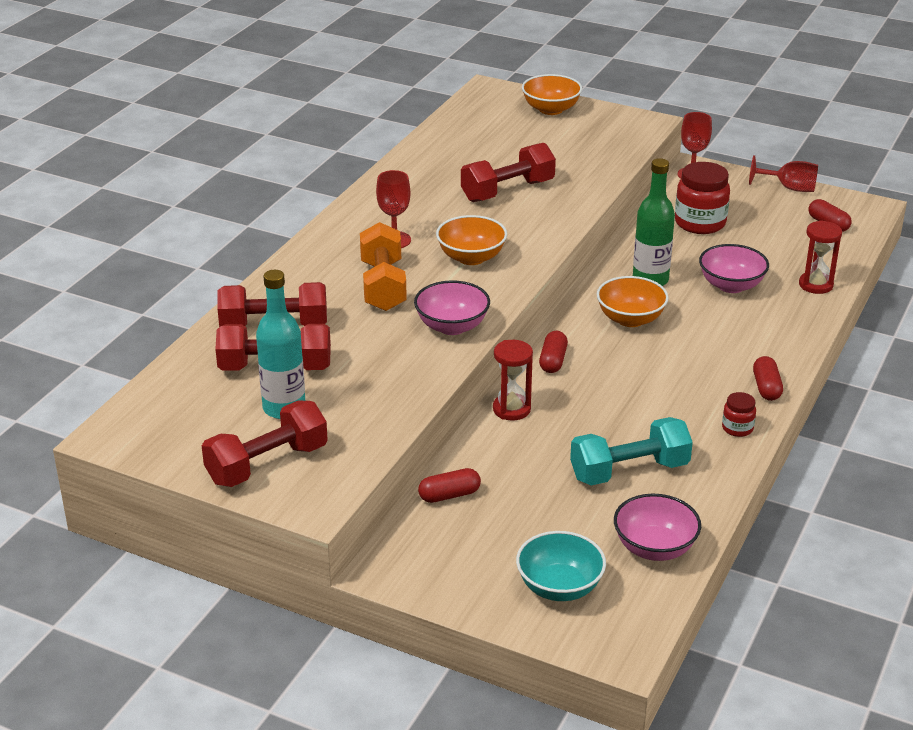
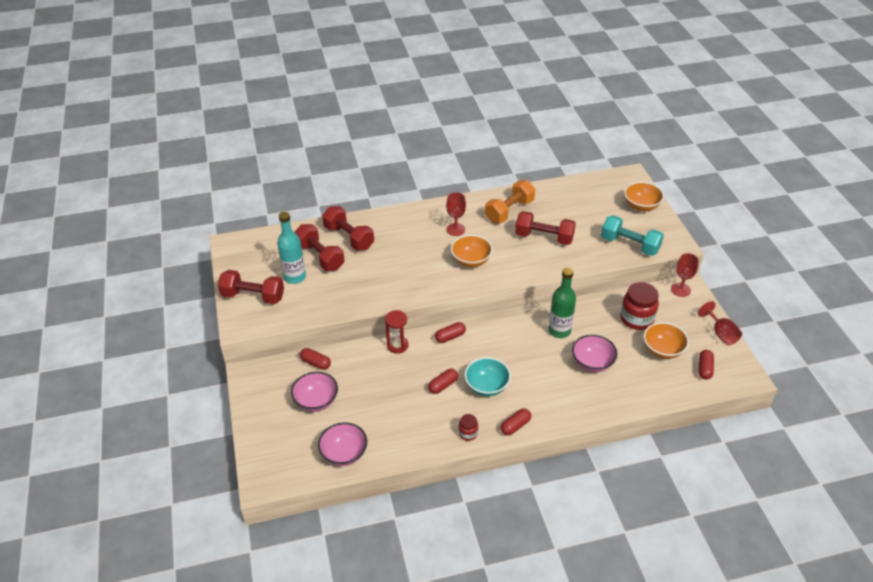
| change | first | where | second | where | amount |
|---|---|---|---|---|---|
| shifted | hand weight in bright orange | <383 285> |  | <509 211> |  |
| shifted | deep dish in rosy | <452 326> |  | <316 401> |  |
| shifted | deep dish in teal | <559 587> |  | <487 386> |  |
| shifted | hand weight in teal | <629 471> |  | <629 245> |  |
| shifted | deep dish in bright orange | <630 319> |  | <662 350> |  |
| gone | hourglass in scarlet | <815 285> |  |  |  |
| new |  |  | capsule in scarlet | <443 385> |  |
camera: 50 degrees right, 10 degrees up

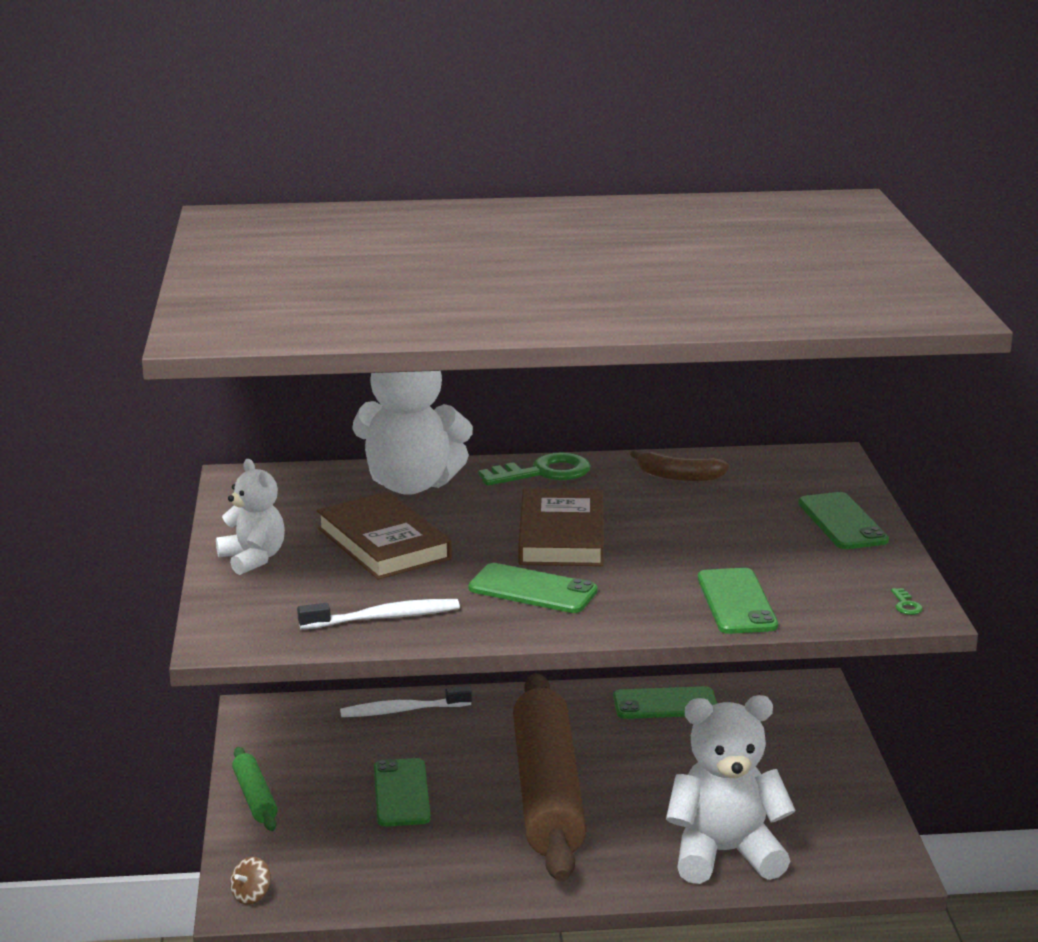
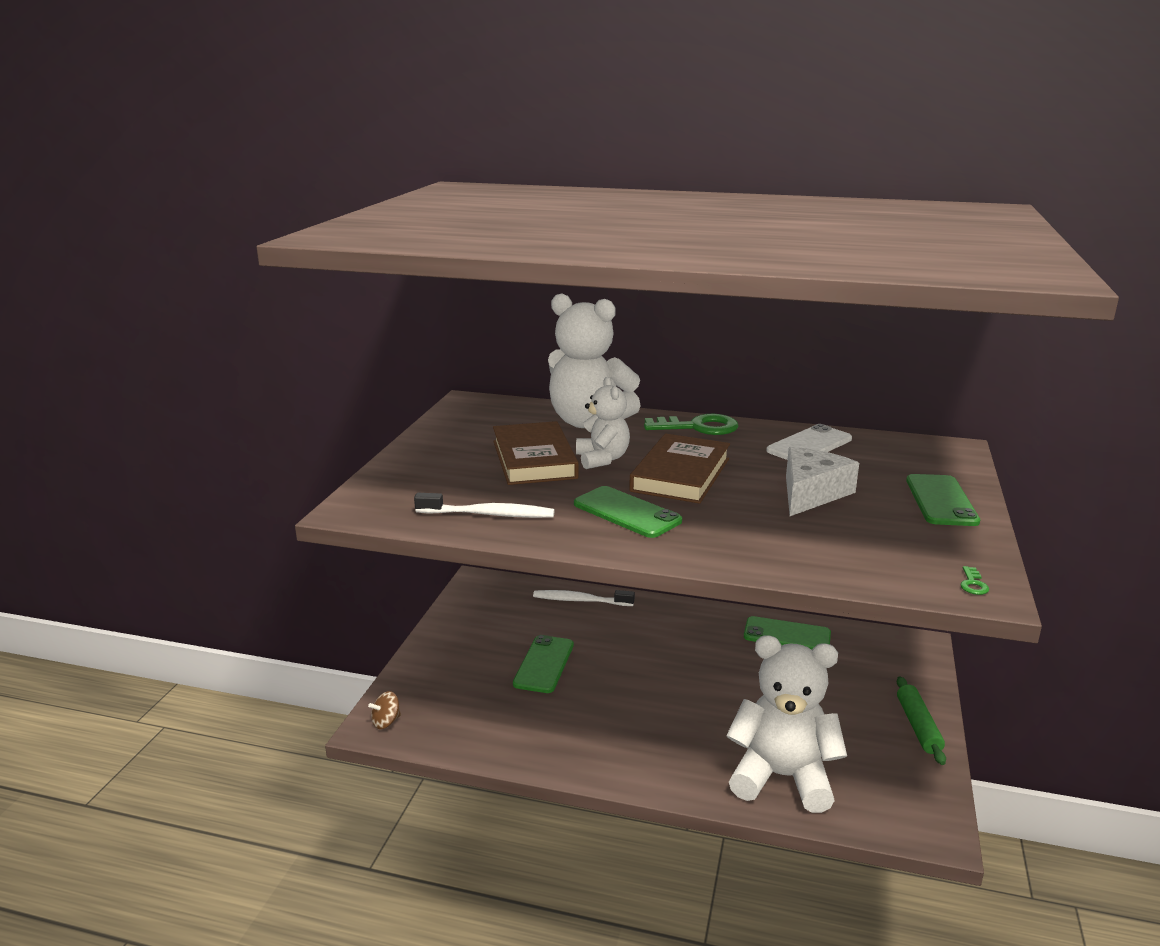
| change | first | where | second | where | amount |
|---|---|---|---|---|---|
| shifted | stuffed bear in white | <253 559> |  | <602 459> |  |
| shifted | rolling pin in green | <255 797> |  | <918 726> |  |
| gone | rolling pin in dark brown | <548 792> |  |  |  |
| swapped | toy banana in dark brown | <678 477> | mobile phone in white | <809 445> |  |
| gone | mobile phone in green | <736 602> |  |  |  |
| new |  |  | piece of cheese in white | <811 493> |  |
camera: 20 degrees right, 0 degrees up

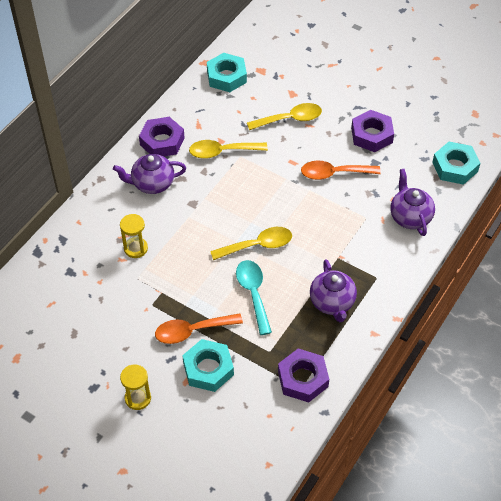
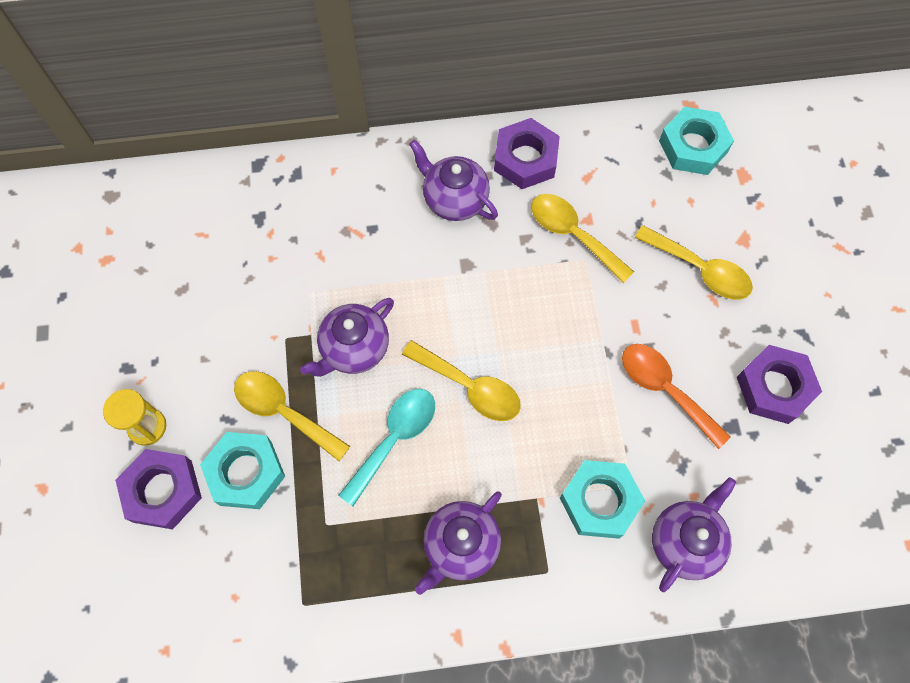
| change | first | where | second | where | amount |
|---|---|---|---|---|---|
| gone | hourglass in golden | <135 248> |  |  |  |
| repainted | teaspoon in bright orange | <192 331> | teaspoon in golden | <283 412> |  |
| shifted | nut in violet | <302 379> |  | <162 491> |  |
| shifted | nut in teal | <455 167> |  | <599 501> |  |
| new |  |  | teapot in violet | <354 349> |  |
camera: 50 degrees right, 15 degrees up

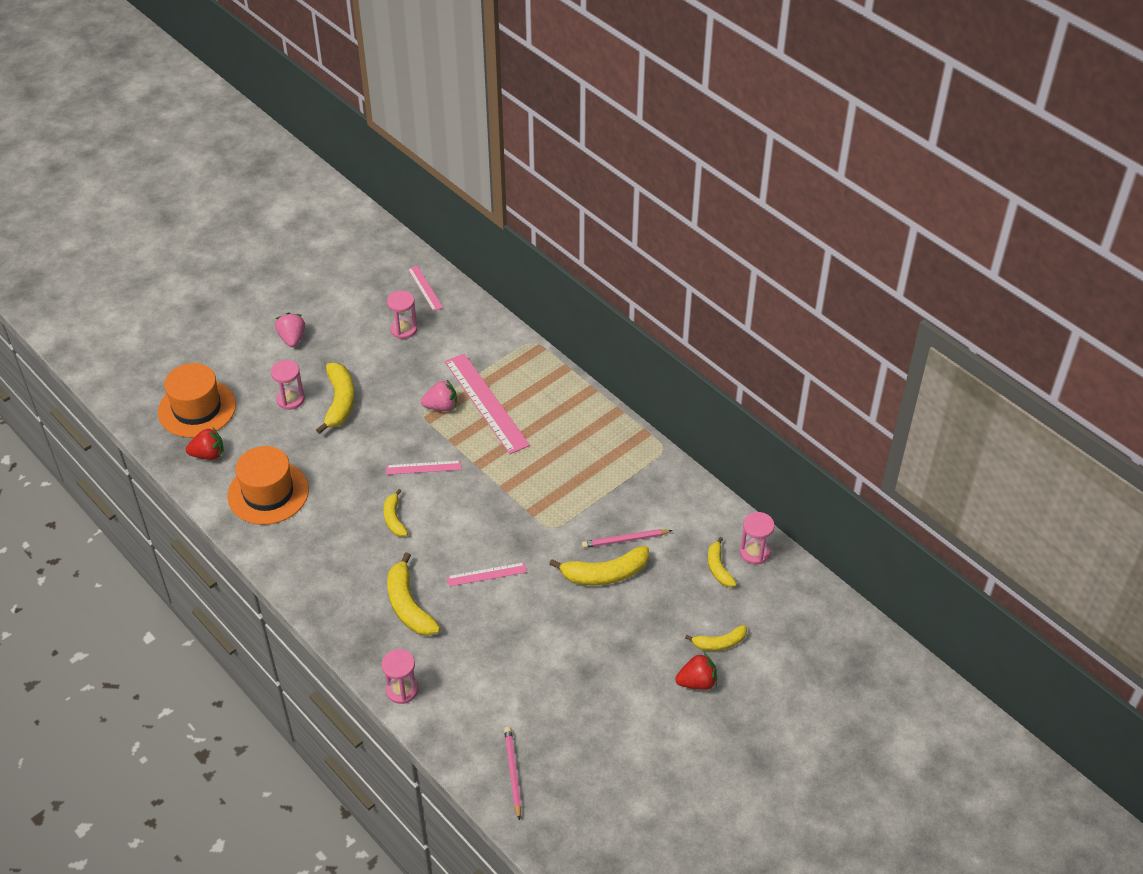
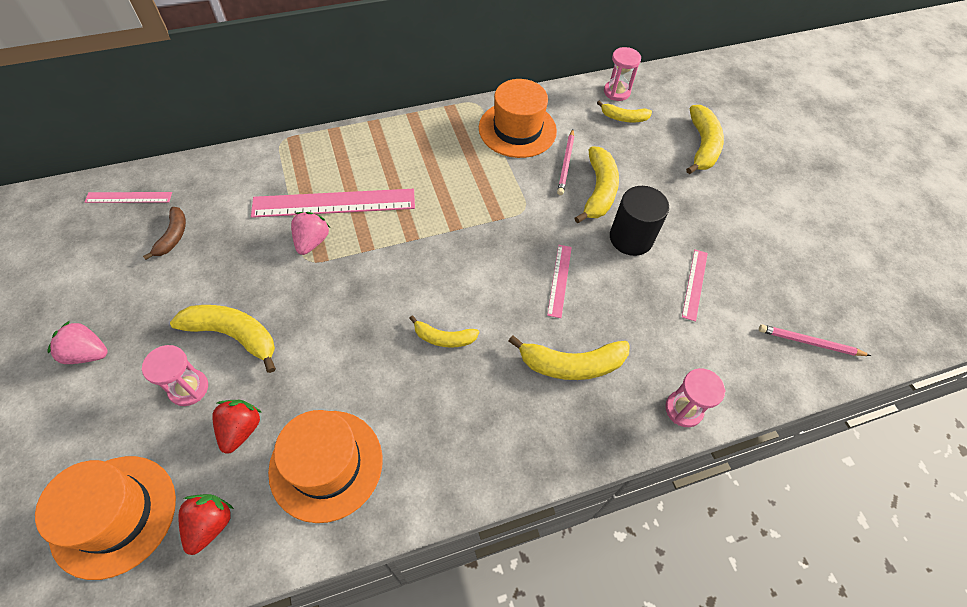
| change | first | where | second | where | amount |
|---|---|---|---|---|---|
| shifted | straightedge in rosy | <423 467> |  | <695 284> |  |
| swapped | hourglass in rosy | <404 329> | toy banana in dark brown | <173 236> |  |
| shifted | berry in scarlet | <697 682> |  | <241 429> |  |
| scaled | toy banana in golden | <719 643> |  | <702 146> | x1.66 |
| new |  |  | top hat in bright orange | <517 129> |  |
| new |  |  | cylinder shape in black | <631 238> |  |
camera: 70 degrees left, 10 degrees up

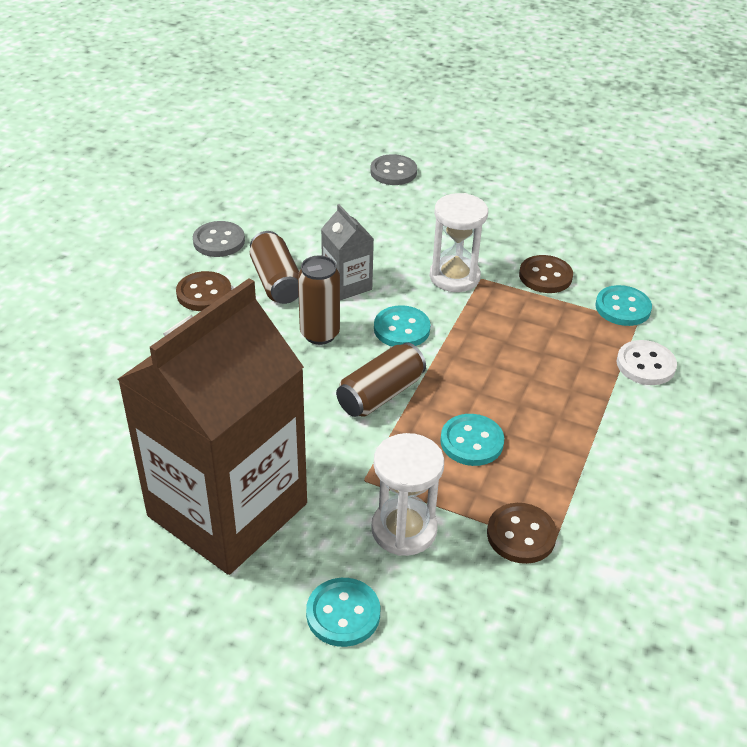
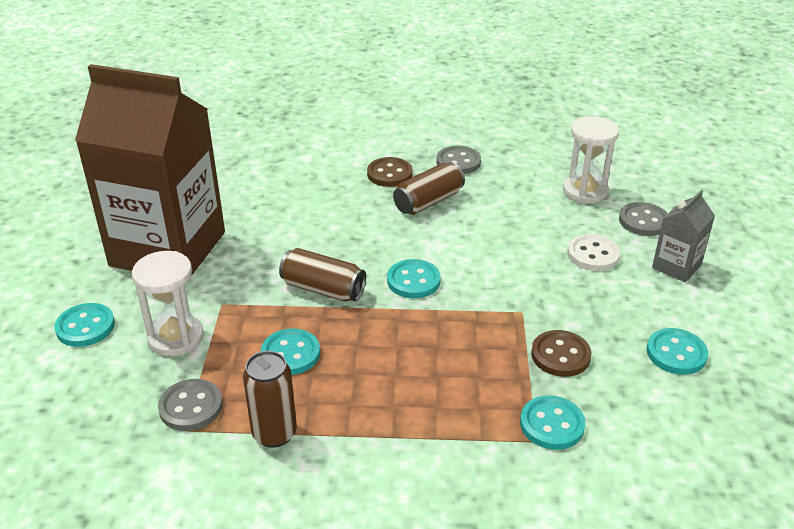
| change | first | where | second | where | amount |
|---|---|---|---|---|---|
| shifted | soda can in dark brown | <320 334> |  | <274 433> |  |
| shifted | carton in grey | <347 285> |  | <676 266> |  |
| shifted | hourglass in white | <454 277> |  | <585 191> |  |
| repainted | shirt button in dark brown | <521 535> | shirt button in grey | <191 407> |  |
| shifted | shirt button in white | <645 365> |  | <593 254> |  |
| new |  |  | shirt button in teal | <676 353> |  |
camera: 70 degrees right, 5 degrees down

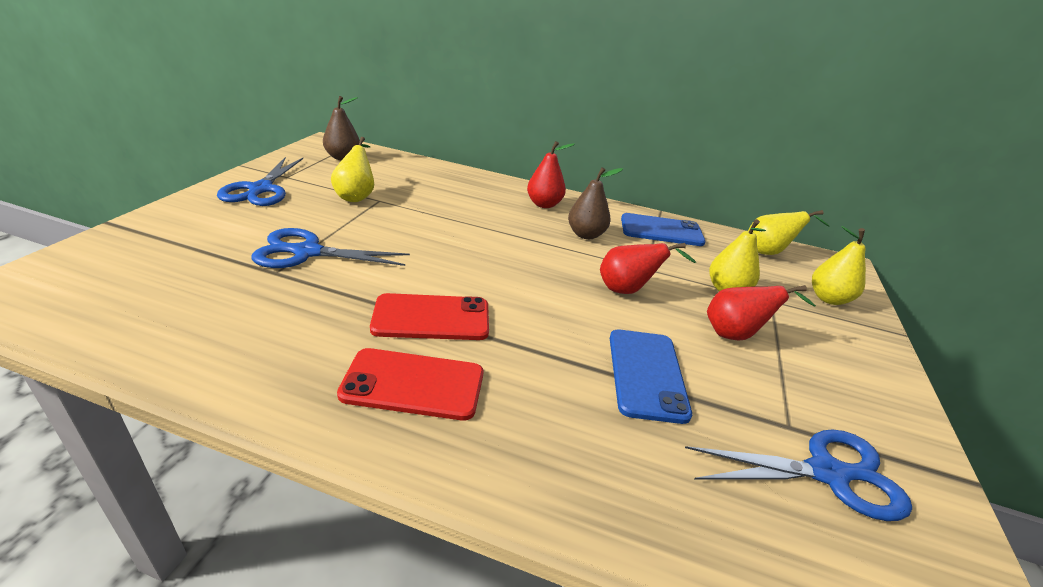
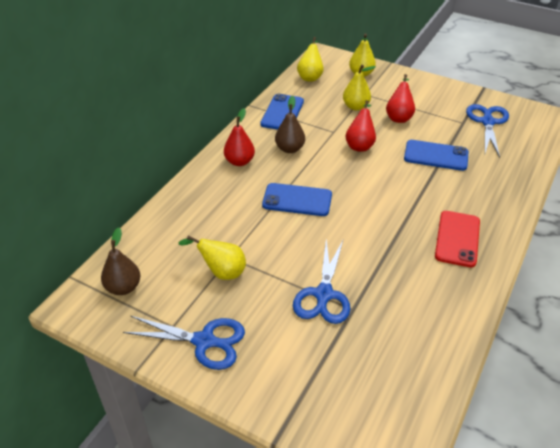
| change | first | where | second | where | amount |
|---|---|---|---|---|---|
| gone | mobile phone in scarlet | <431 318> |  |  |  |
| new |  |  | mobile phone in cobalt | <297 200> |  |
camera: 75 degrees left, 10 degrees up

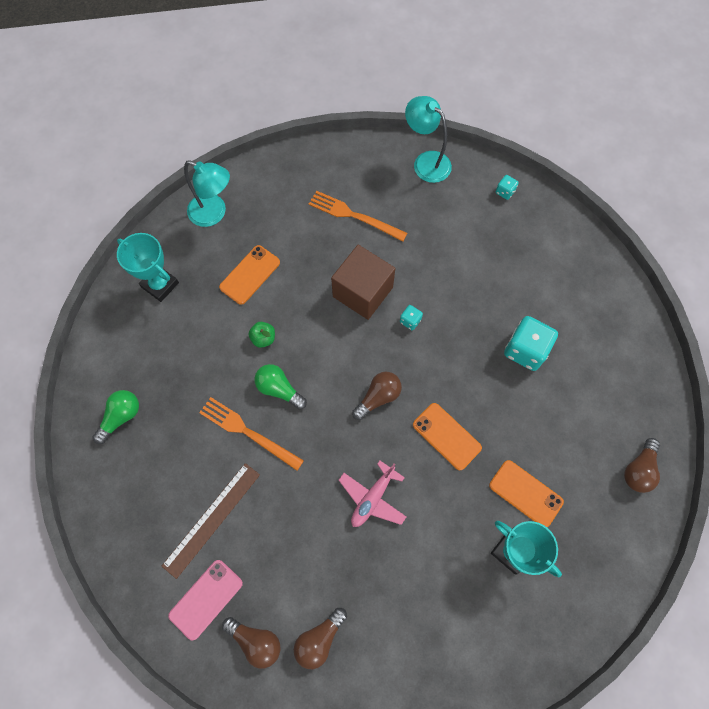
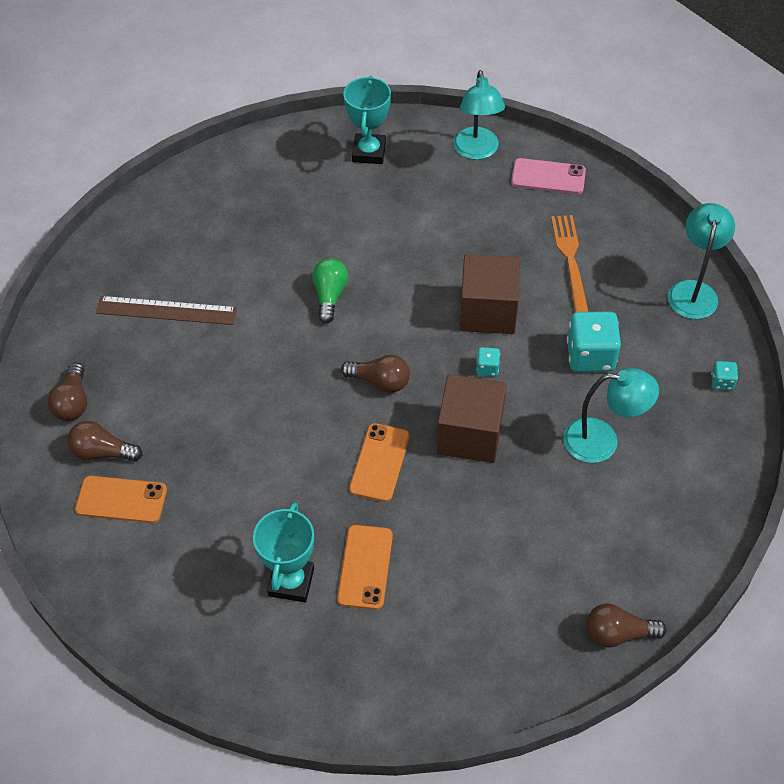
| change | first | where | second | where | amount |
|---|---|---|---|---|---|
| gone | light bulb in green | <121 417> |  |  |  |
| shifted | mobile phone in rosy | <206 599> |  | <548 177> |  |
| gone | dinner fork in bright orange | <248 432> |  |  |  |
| shifted | mobile phone in bright orange | <250 275> |  | <121 499> |  |
| gone | toy apple in green | <263 338> |  |  |  |
| gone | aeroplane in rosy | <372 498> |  |  |  |
| shifted | game die in teal | <525 350> |  | <590 355> |  |
| shifted | light bulb in dark brown | <639 469> |  | <618 634> |  |
| new |  |  | block in dark brown | <470 434> |  |
| new |  |  | reading lamp in teal | <602 441> |  |
camera: 60 degrees right, 15 degrees down

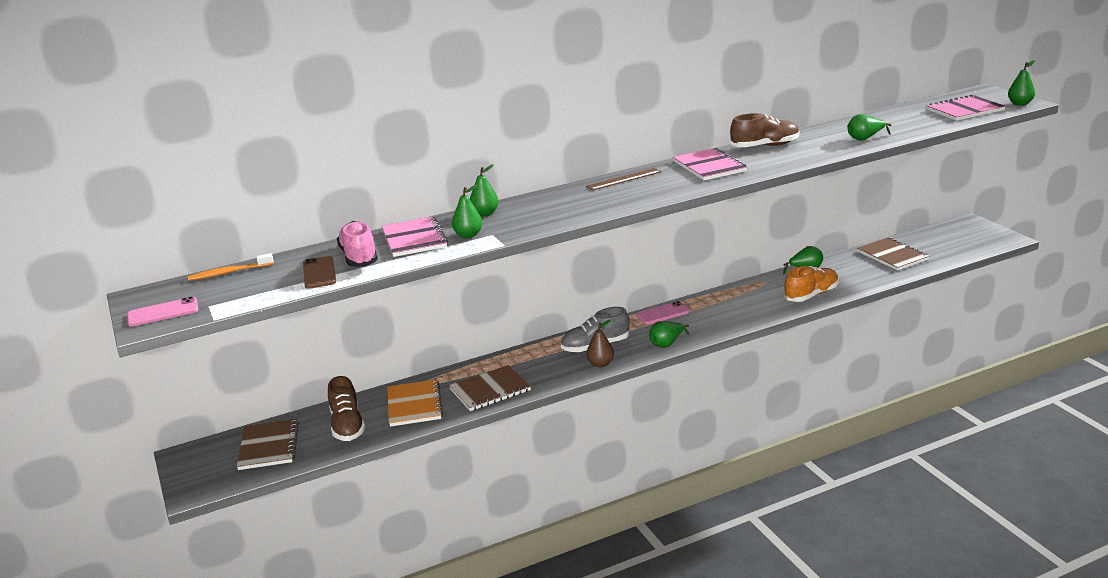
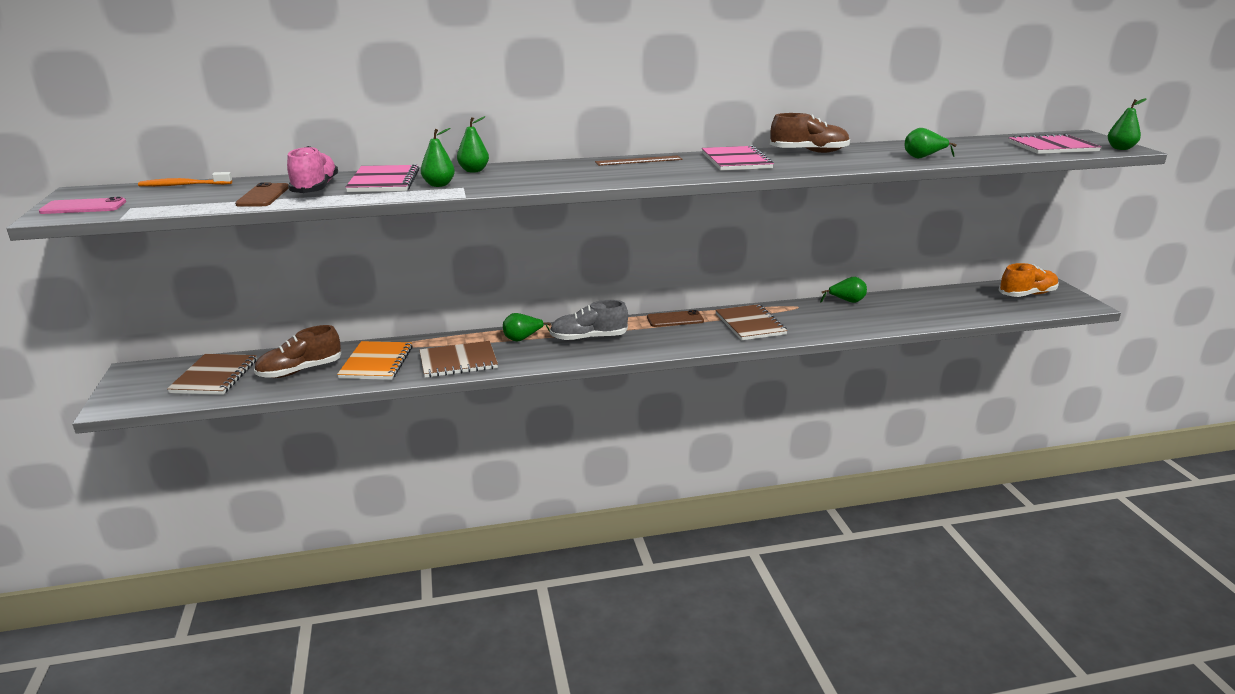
| change | first | where | second | where | amount |
|---|---|---|---|---|---|
| rotated | shoe in dark brown | <347 426> |  | <300 371> | 60 degrees clockwise |
| gone | pear in dark brown | <600 364> |  |  |  |
| repainted | mobile phone in rosy | <663 313> | mobile phone in dark brown | <675 319> |  |
| shifted | pear in green | <667 344> |  | <523 339> |  |
| shifted | shoe in bright orange | <811 295> |  | <1027 294> |  |
| shifted | exercise book in dark brown | <892 255> |  | <750 324> |  |
camera: 10 degrees right, 0 degrees up

